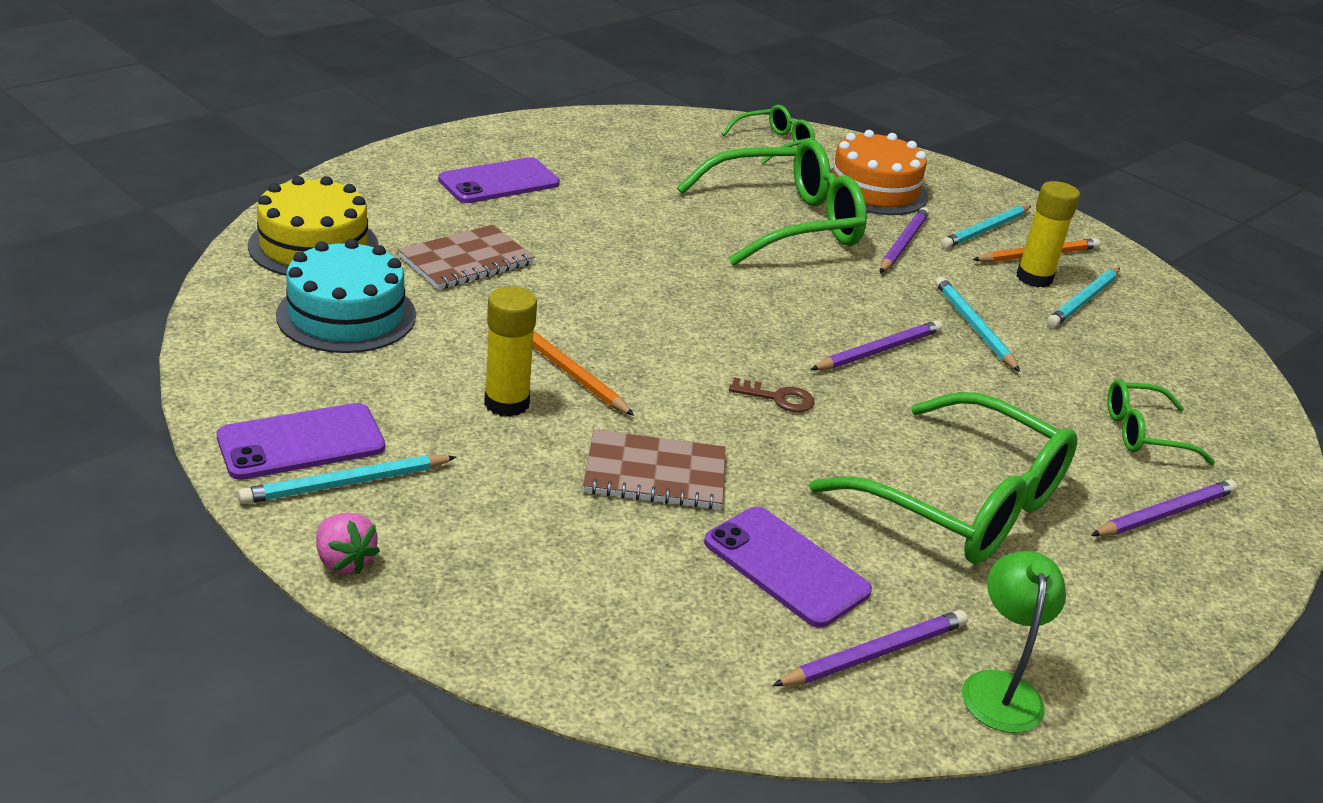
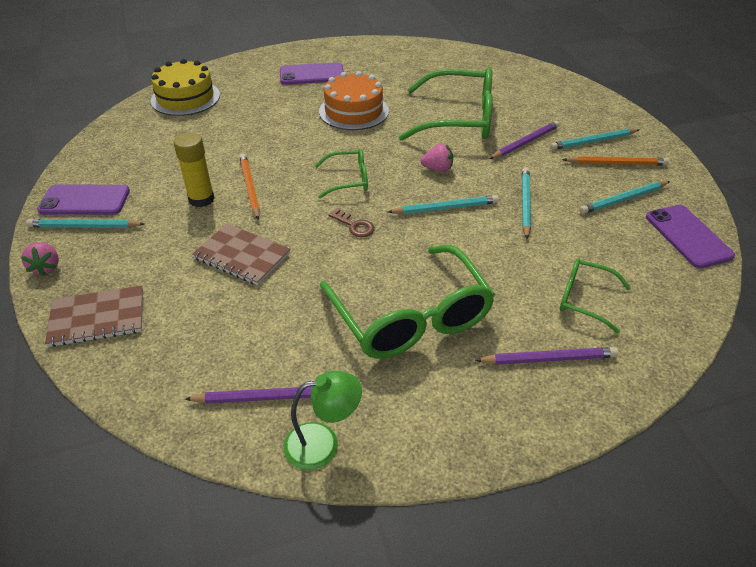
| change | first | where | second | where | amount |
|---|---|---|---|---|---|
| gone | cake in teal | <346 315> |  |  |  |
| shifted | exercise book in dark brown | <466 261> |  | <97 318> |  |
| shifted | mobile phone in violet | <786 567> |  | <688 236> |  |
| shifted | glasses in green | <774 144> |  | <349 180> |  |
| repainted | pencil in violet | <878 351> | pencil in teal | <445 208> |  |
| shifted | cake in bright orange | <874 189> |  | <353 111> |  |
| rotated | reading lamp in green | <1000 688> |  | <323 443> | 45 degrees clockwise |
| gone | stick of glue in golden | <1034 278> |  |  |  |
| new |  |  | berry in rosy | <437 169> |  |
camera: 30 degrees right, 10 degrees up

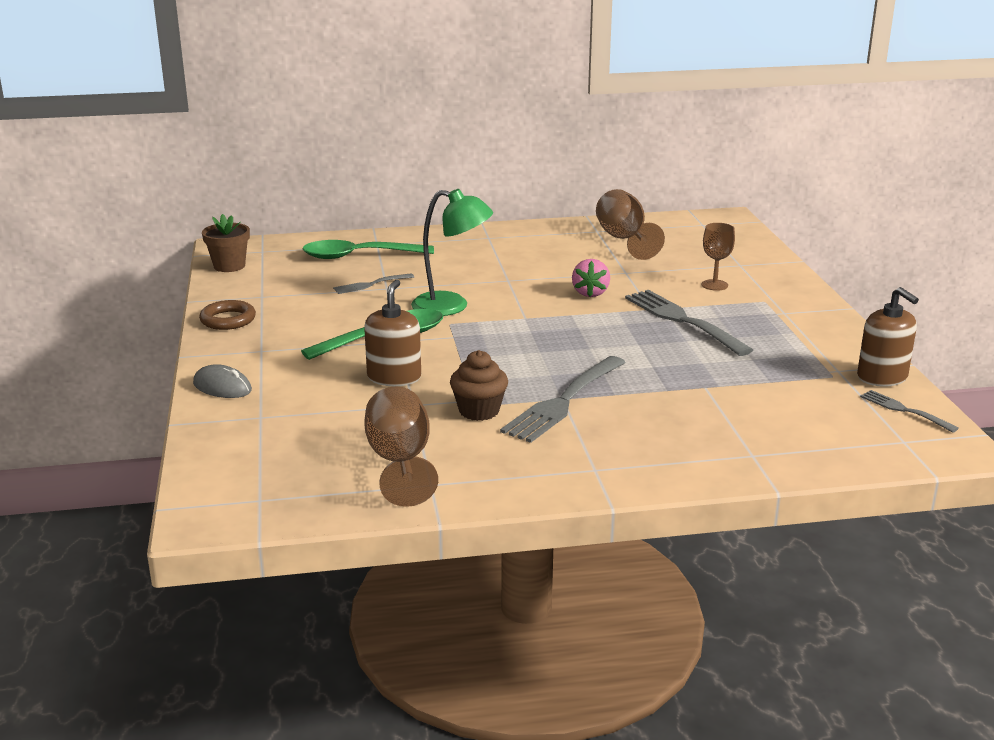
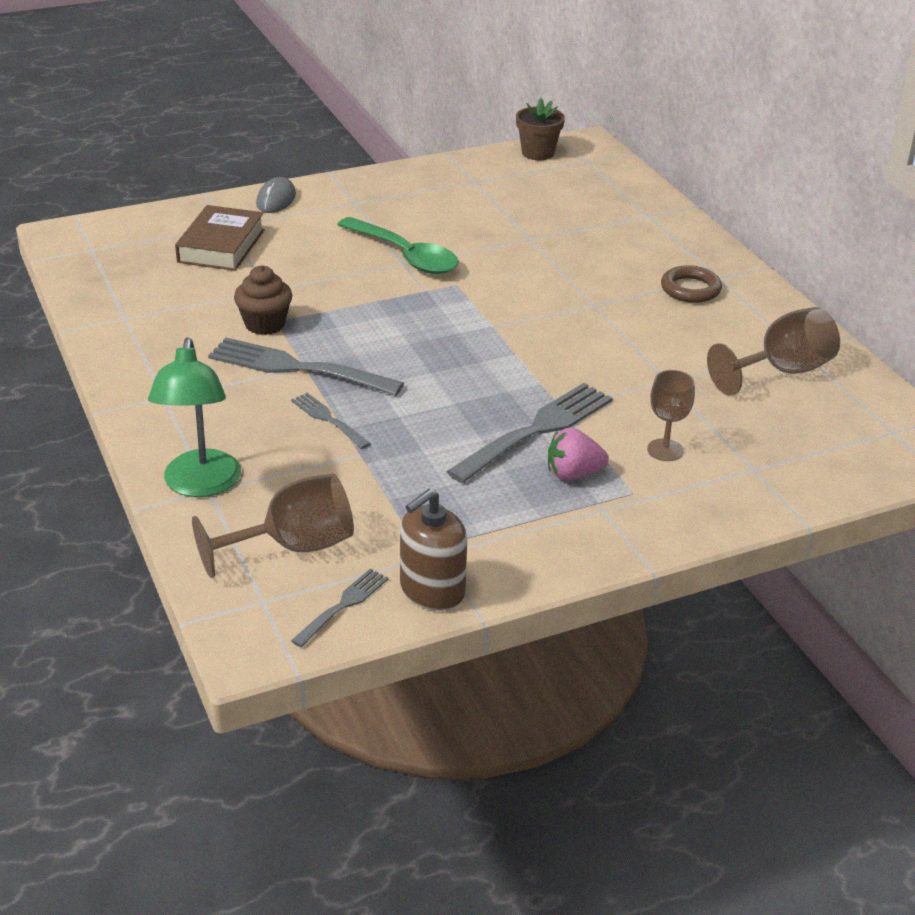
| change | first | where | second | where | amount |
|---|---|---|---|---|---|
| shifted | hoop in dark brown | <228 320> |  | <690 289> |  |
| gone | teaspoon in green | <358 256> |  |  |  |
| shifted | dinner fork in grey | <370 284> |  | <328 419> |  |
| gone | soap dispenser in dark brown | <394 377> |  |  |  |
| shifted | goblet in dark brown | <400 462> |  | <293 547> |  |
| shifted | reading lamp in green | <451 306> |  | <200 485> |  |
| shifted | berry in rosy | <590 293> |  | <573 474> |  |
| new |  |  | hardcover in dark brown | <221 246> |  |
camera: 75 degrees right, 10 degrees up

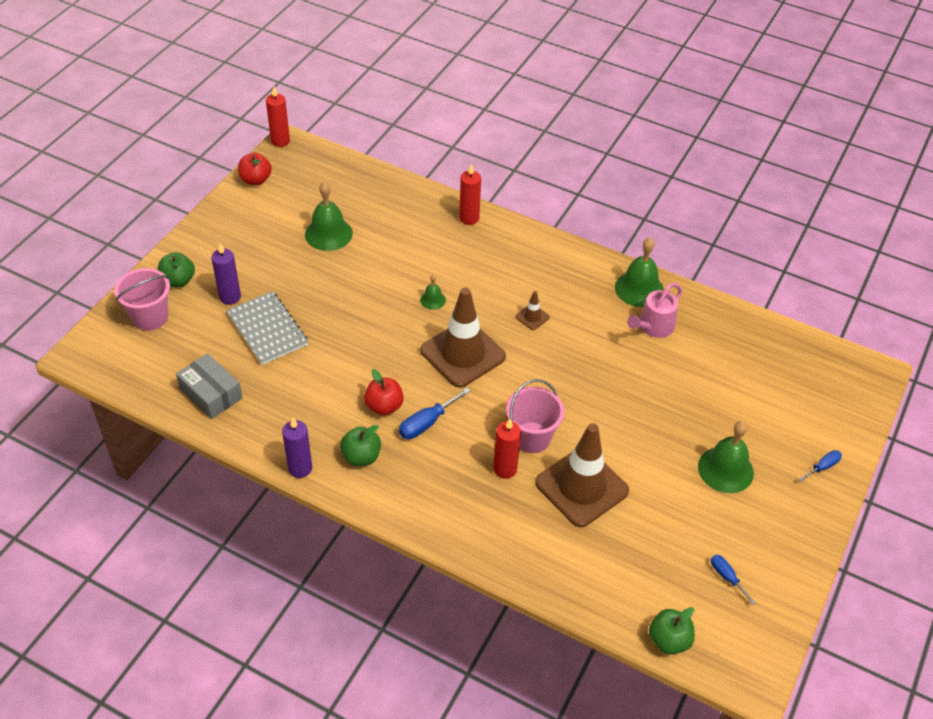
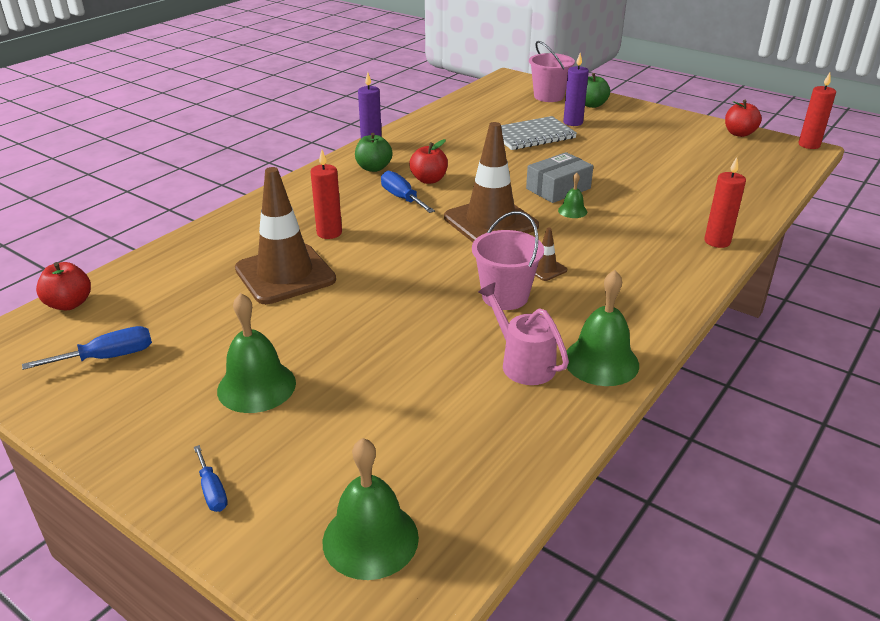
| change | first | where | second | where | amount |
|---|---|---|---|---|---|
| shifted | parcel in grey | <211 393> |  | <558 188> |  |
| shifted | hand bell in green | <328 233> |  | <370 539> |  |
| shifted | sand bucket in rosy | <531 437> |  | <505 296> |  |
| repainted | toy apple in green | <669 640> | toy apple in scarlet | <69 304> |  |
| scaled | flat screwdriver in cobalt | <726 577> |  | <108 357> | x1.57 |
camera: 100 degrees right, 15 degrees down

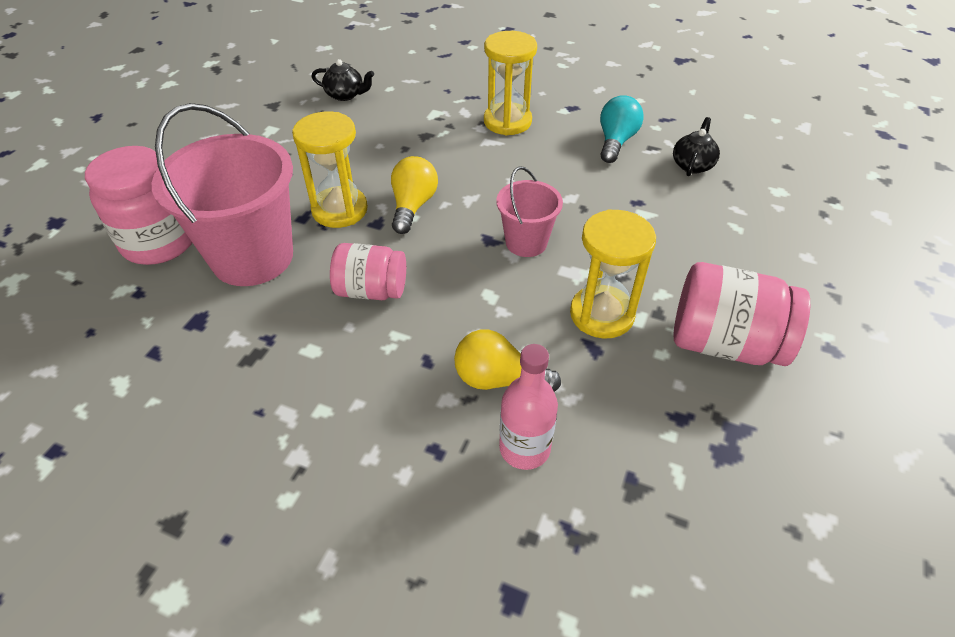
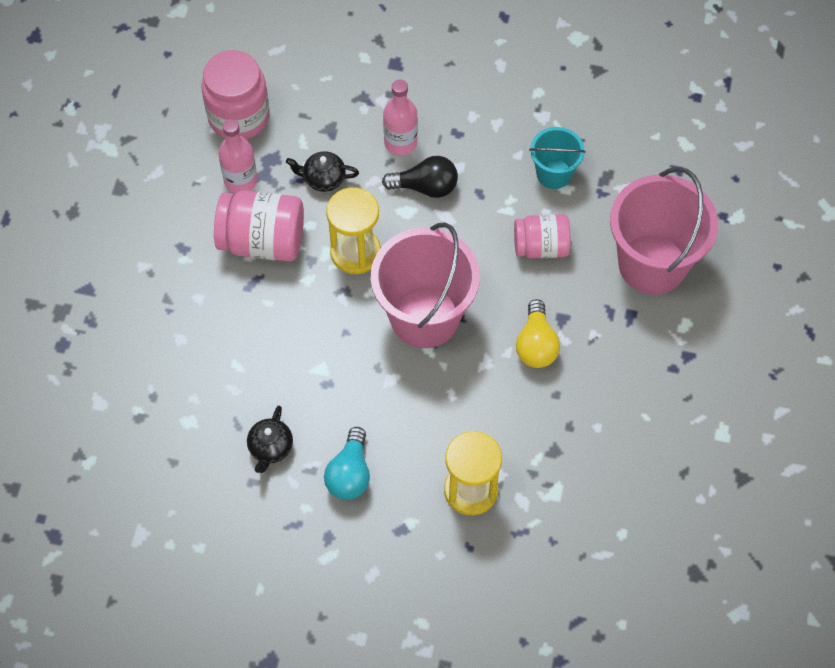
| change | first | where | second | where | amount |
|---|---|---|---|---|---|
| shifted | jar in rosy | <159 242> |  | <239 117> |  |
| gone | hourglass in golden | <340 210> |  |  |  |
| shifted | teapot in black | <345 95> |  | <323 179> |  |
| repainted | light bulb in golden | <498 379> | light bulb in black | <425 187> |  |
| scaled | sand bucket in rosy | <526 242> |  | <424 317> | x1.89 |
| new |  |  | flask in rosy | <241 181> |  |
| new |  |  | sand bucket in teal | <554 174> |  |
camera: 170 degrees right, 15 degrees up

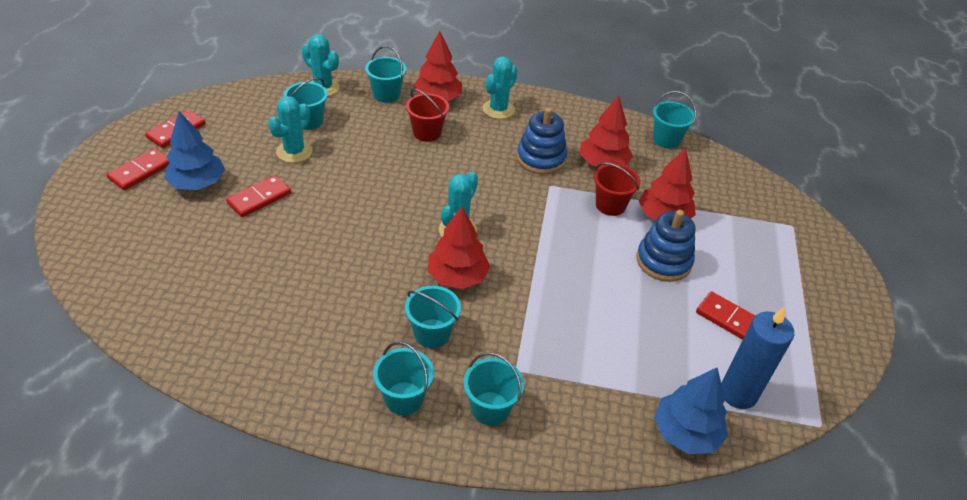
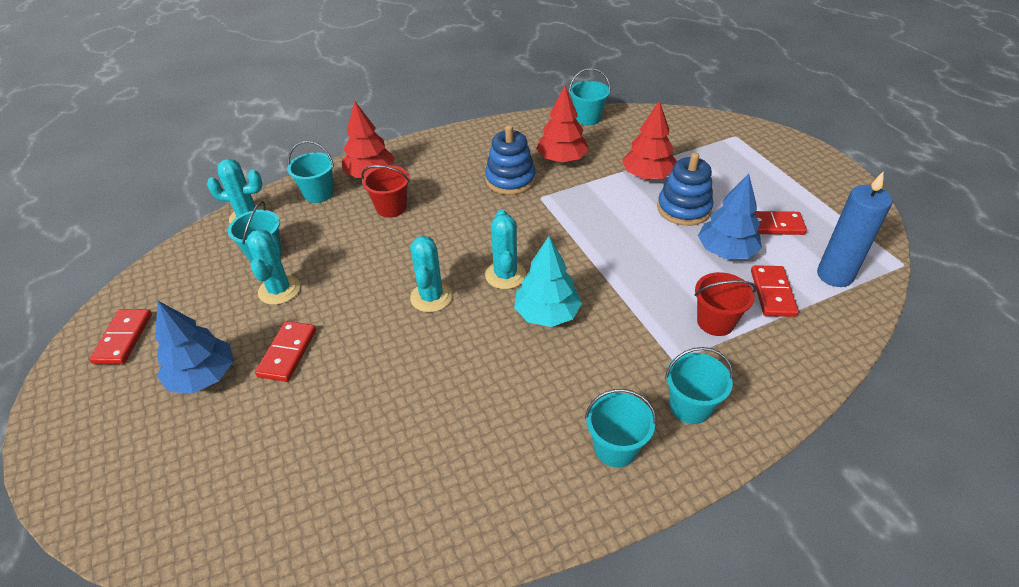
| change | first | where | second | where | amount |
|---|---|---|---|---|---|
| shifted | domino tile in scarlet | <140 171> |  | <772 293> |  |
| gone | sand bucket in teal | <432 333> |  |  |  |
| repainted | toy tree in scarlet | <457 276> | toy tree in teal | <547 314> |  |
| shifted | saguaro cactus in teal | <498 109> |  | <431 297> |  |
| shifted | sand bucket in scarlet | <610 205> |  | <715 322> |  |
| shifted | toy tree in cobalt | <685 432> |  | <726 251> |  |
camera: 30 degrees left, 0 degrees up

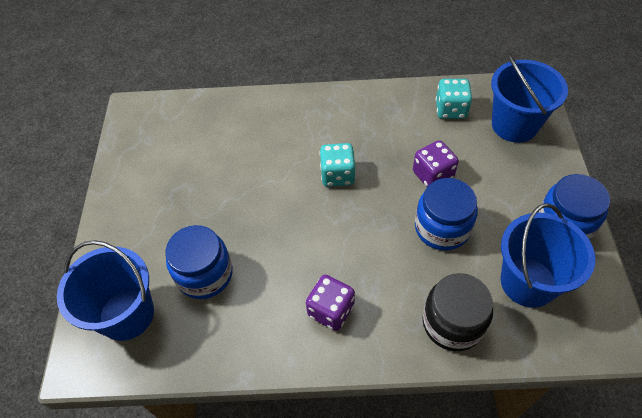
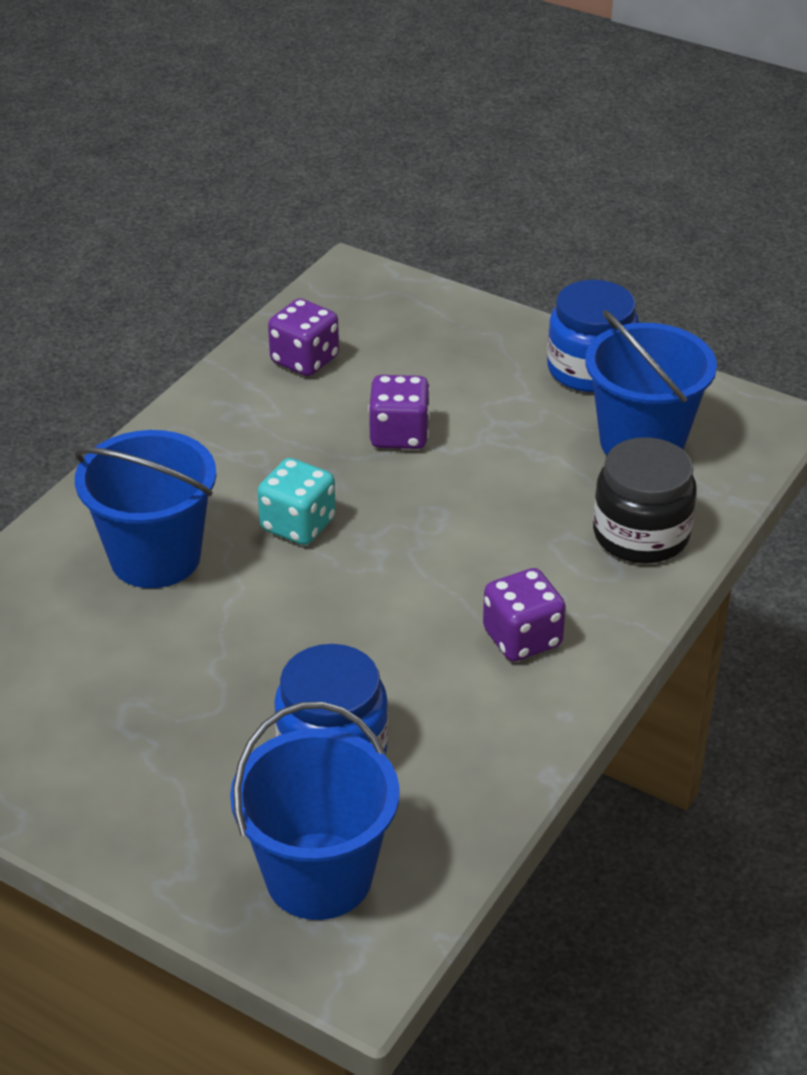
| change | first | where | second | where | amount |
|---|---|---|---|---|---|
| gone | jar in cobalt | <442 228> |  |  |  |
| repainted | game die in teal | <451 110> | game die in violet | <304 360> |  |
| shifted | sand bucket in cobalt | <514 125> |  | <155 557> |  |
camera: 60 degrees left, 15 degrees down

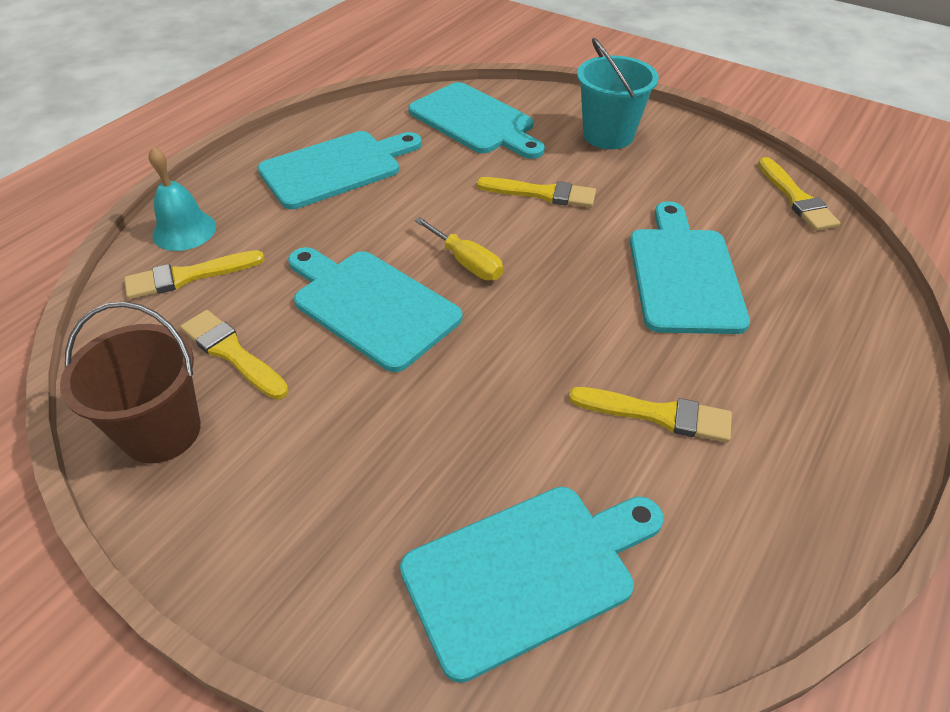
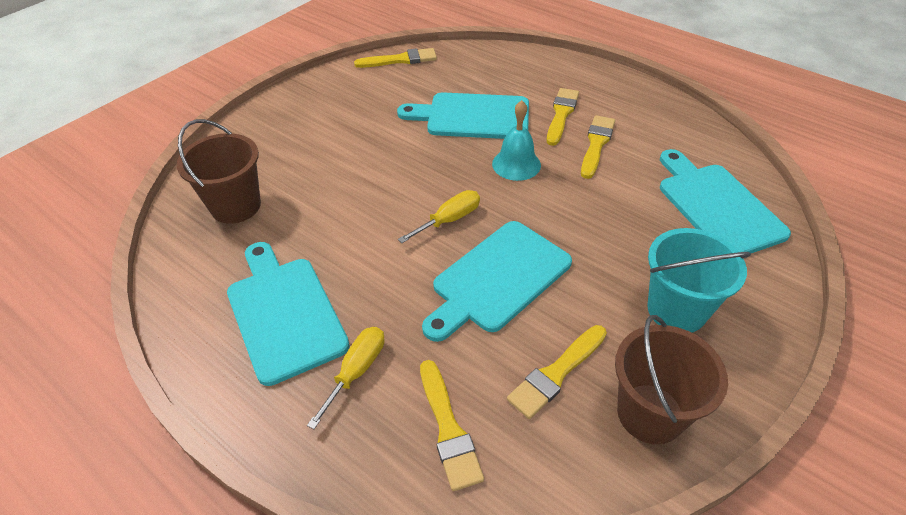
| change | first | where | second | where | amount |
|---|---|---|---|---|---|
| shifted | hand bell in teal | <184 230> |  | <516 164> |  |
| swapped | bread board in teal | <475 121> | sand bucket in dark brown | <236 206> |  |
| shifted | brush in golden | <542 194> |  | <561 114> |  |
| shifted | sand bucket in teal | <608 135> |  | <676 310> |  |
| new |  |  | flat screwdriver in golden | <356 371> |  |
camera: 85 degrees left, 0 degrees up

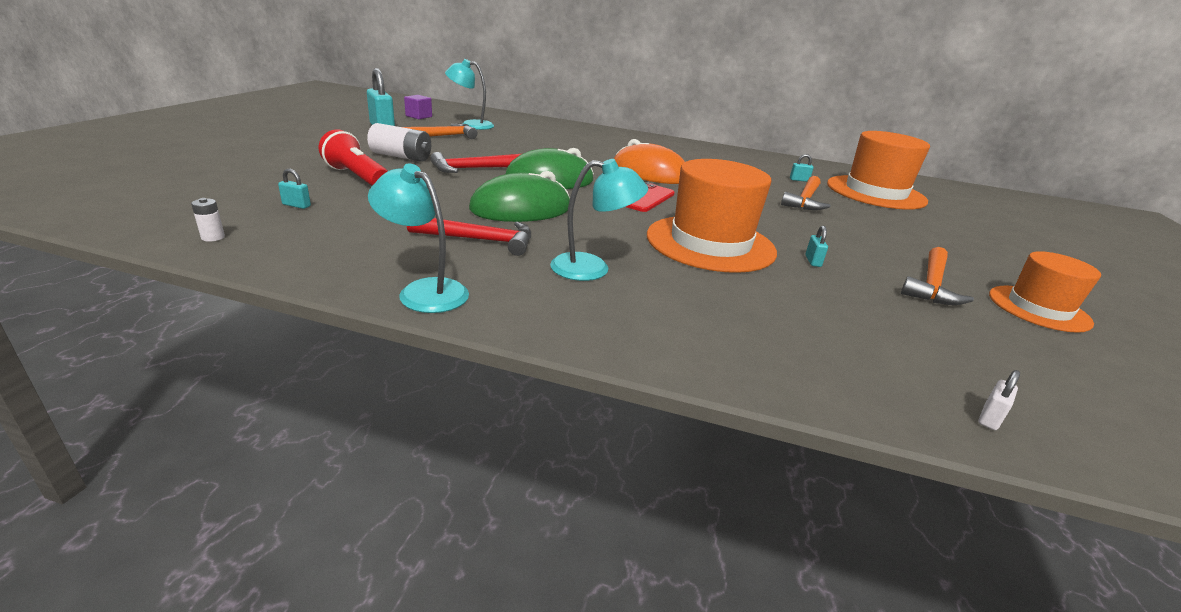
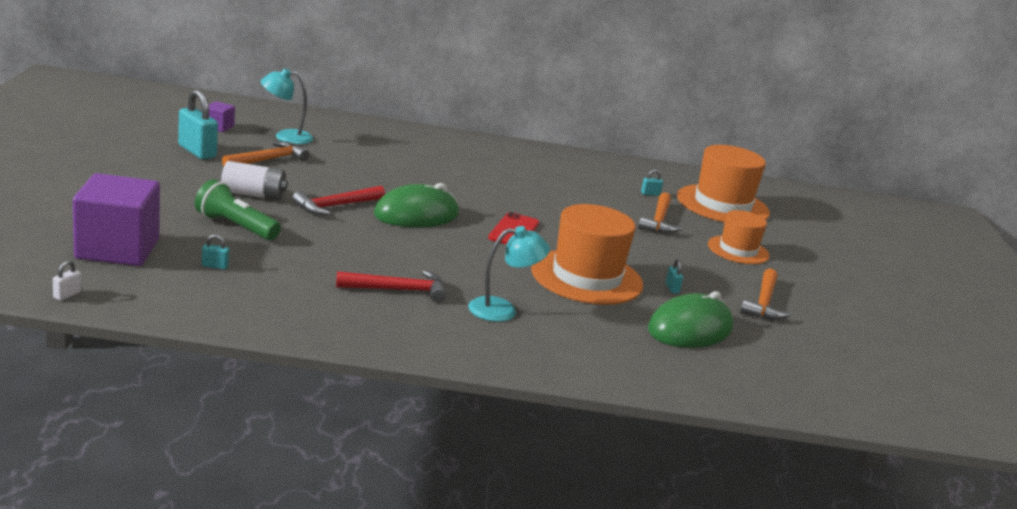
| change | first | where | second | where | amount |
|---|---|---|---|---|---|
| gone | battery in white | <213 237> |  |  |  |
| repainted | torch in scarlet | <357 177> | torch in green | <235 226> |  |
| gone | reading lamp in teal | <424 291> |  |  |  |
| shifted | PC mouse in green | <521 209> |  | <690 329> |  |
| gone | PC mouse in bright orange | <649 173> |  |  |  |
| shifted | small lock in white | <989 418> |  | <67 295> |  |
| shifted | top hat in bright orange | <1038 308> |  | <738 250> |  |
| new |  |  | block in violet | <117 249> |  |
camera: 15 degrees left, 5 degrees down

